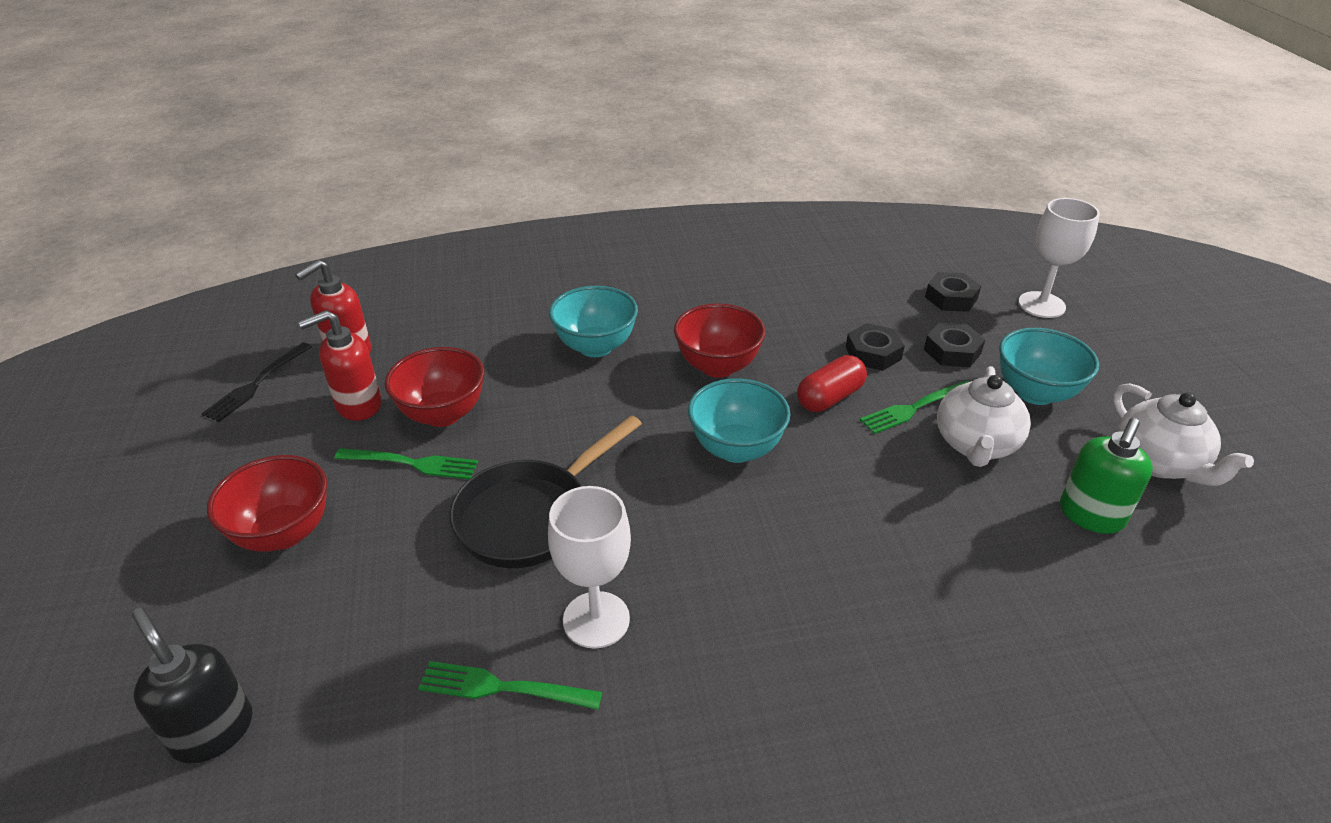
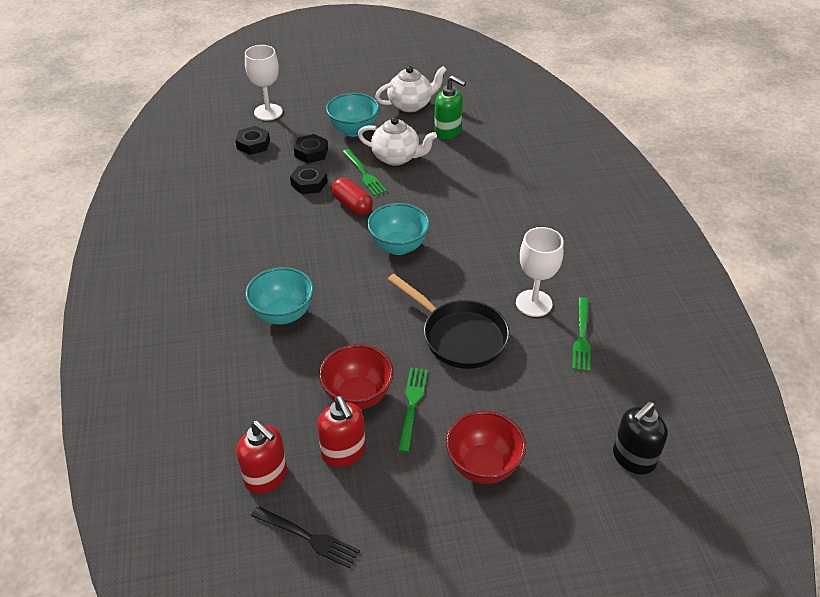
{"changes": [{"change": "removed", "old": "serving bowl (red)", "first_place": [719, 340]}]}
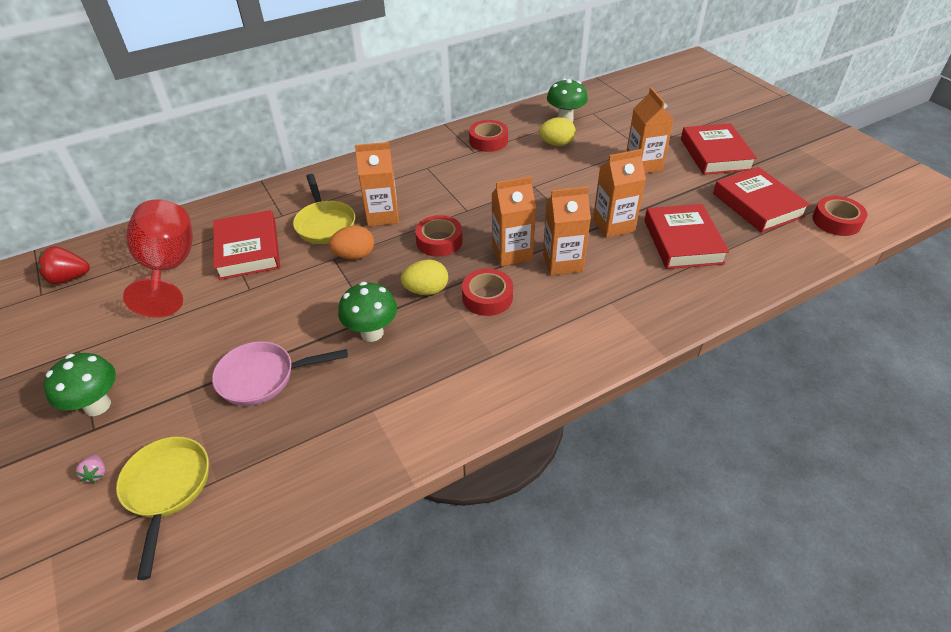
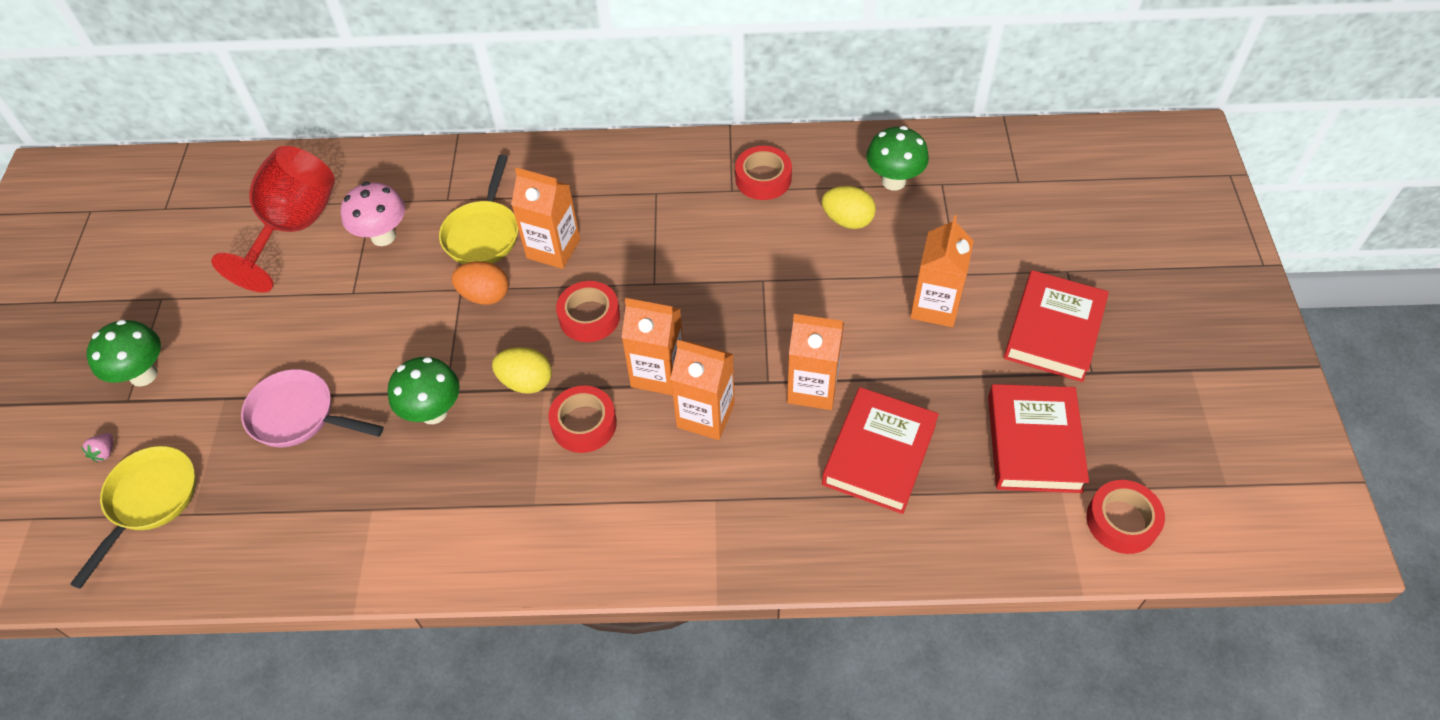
{"changes": [{"change": "replaced", "old": "book (red)", "new": "toadstool (rose-pink)", "first_place": [246, 245], "second_place": [373, 214]}, {"change": "removed", "old": "berry (red)", "first_place": [64, 265]}]}
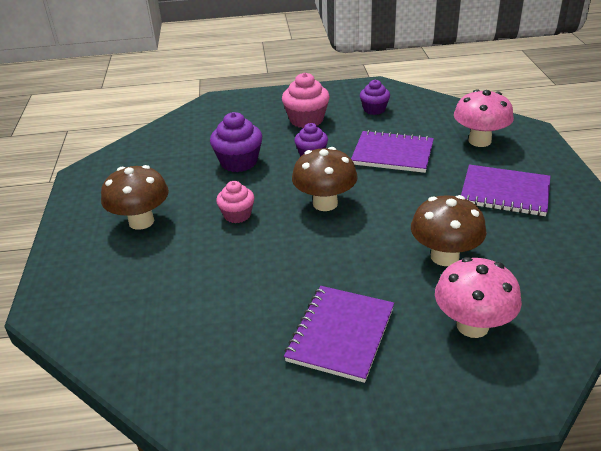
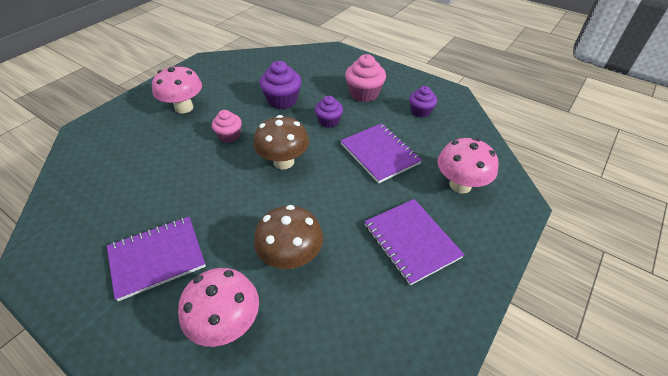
{"changes": [{"change": "recoloured", "old": "toadstool (dark brown)", "new": "toadstool (rose-pink)", "first_place": [135, 197], "second_place": [177, 89]}]}
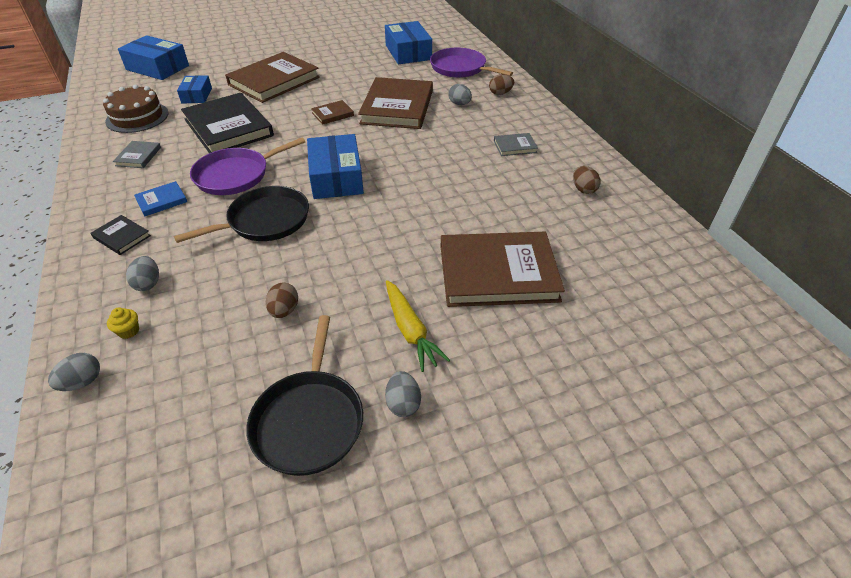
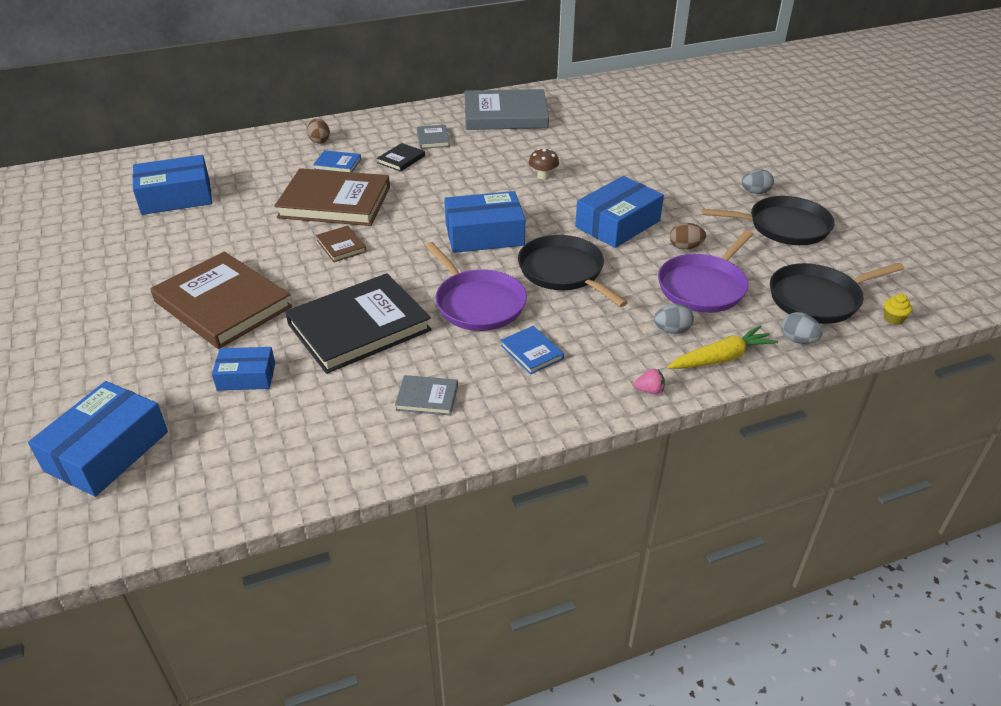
{"changes": [{"change": "moved", "old": "frying pan (royal purple)", "first_place": [471, 63], "second_place": [706, 271]}, {"change": "replaced", "old": "egg shape (gray)", "new": "book (cobalt)", "first_place": [460, 94], "second_place": [337, 161]}, {"change": "removed", "old": "cake (dark brown)", "first_place": [135, 109]}, {"change": "replaced", "old": "egg shape (dark brown)", "new": "book (gray)", "first_place": [587, 180], "second_place": [507, 109]}, {"change": "moved", "old": "book (jet-black)", "first_place": [121, 235], "second_place": [401, 157]}, {"change": "removed", "old": "book (dark brown)", "first_place": [503, 269]}, {"change": "moved", "old": "carrot (golden)", "first_place": [418, 326], "second_place": [722, 347]}, {"change": "moved", "old": "fairy cake (golden)", "first_place": [123, 323], "second_place": [898, 309]}, {"change": "added", "new": "toadstool (dark brown)", "second_place": [544, 164]}, {"change": "added", "new": "parcel (cobalt)", "second_place": [619, 212]}, {"change": "added", "new": "frying pan (jet-black)", "second_place": [837, 293]}, {"change": "added", "new": "berry (rose-pink)", "second_place": [649, 381]}]}
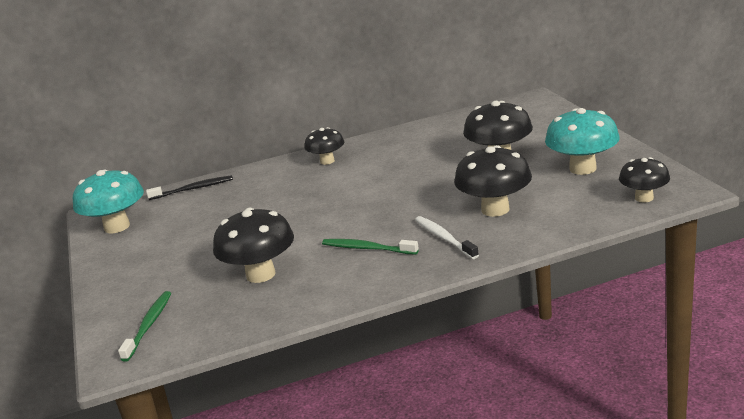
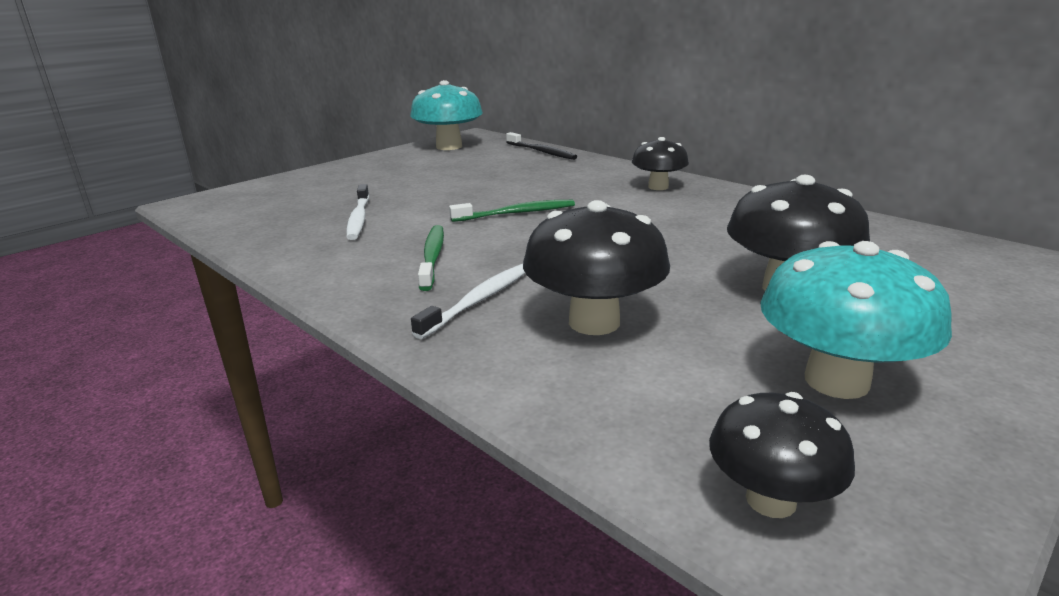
{"changes": [{"change": "replaced", "old": "toadstool (jet-black)", "new": "toothbrush (pure white)", "first_place": [253, 245], "second_place": [357, 212]}, {"change": "moved", "old": "toothbrush (leaf-green)", "first_place": [144, 326], "second_place": [512, 211]}]}
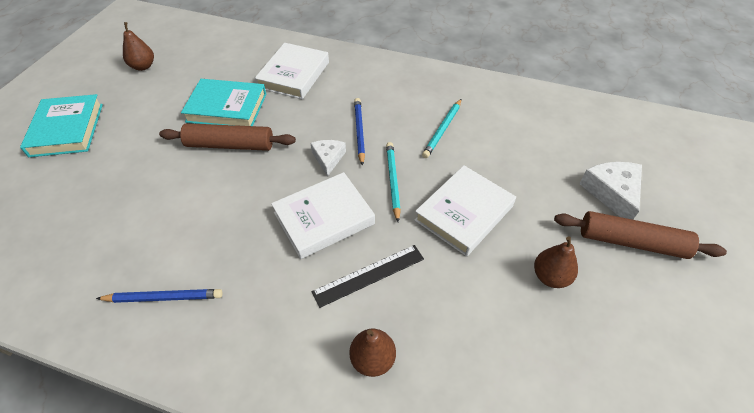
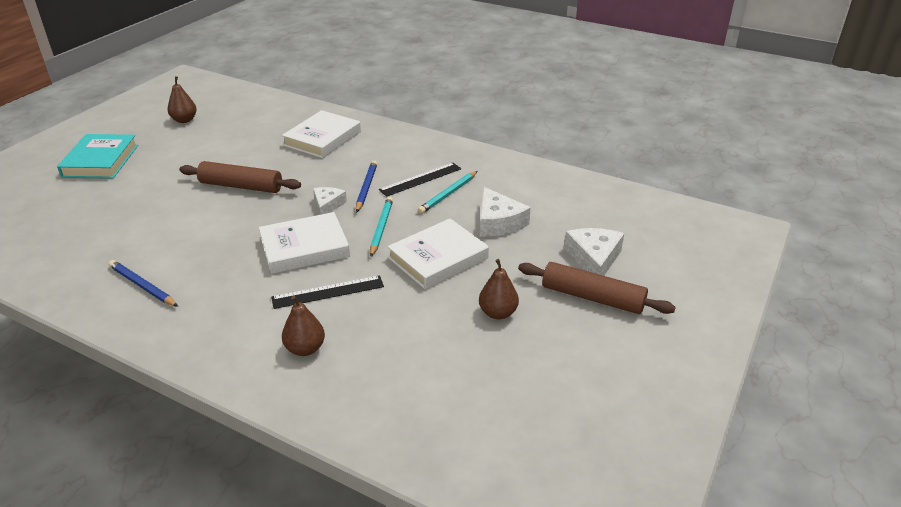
{"changes": [{"change": "removed", "old": "book (aqua)", "first_place": [223, 102]}, {"change": "turned", "old": "pencil (cobalt)", "first_place": [159, 296], "second_place": [143, 283], "degrees": -150}, {"change": "added", "new": "ruler (jet-black)", "second_place": [420, 180]}, {"change": "added", "new": "cheese (pure white)", "second_place": [505, 212]}]}
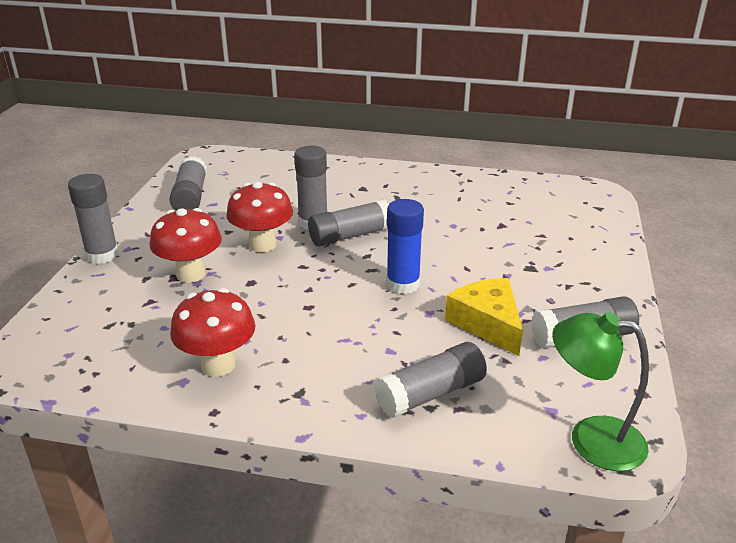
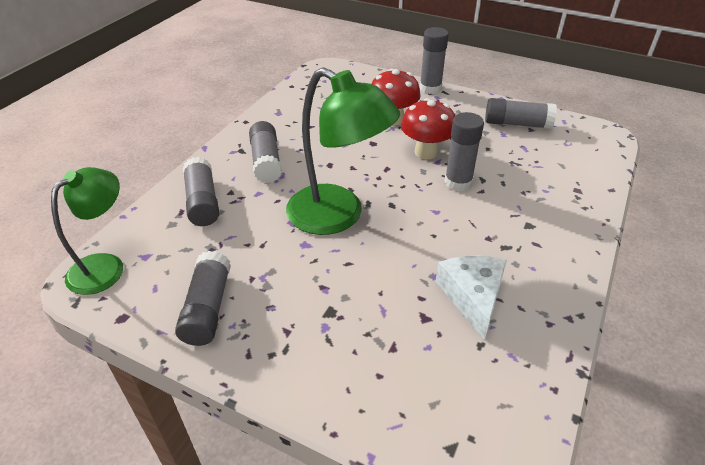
{"changes": [{"change": "moved", "old": "stick of glue (gray)", "first_place": [348, 222], "second_place": [265, 152]}, {"change": "replaced", "old": "stick of glue (cobalt)", "new": "desk lamp (leaf-green)", "first_place": [405, 246], "second_place": [343, 151]}, {"change": "removed", "old": "cheese (golden)", "first_place": [484, 317]}, {"change": "removed", "old": "toadstool (red)", "first_place": [212, 332]}, {"change": "added", "new": "cheese (pure white)", "second_place": [471, 298]}]}
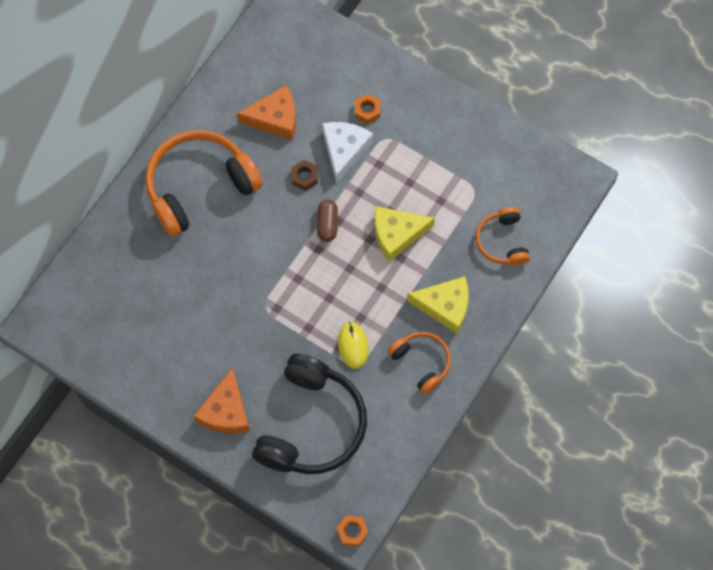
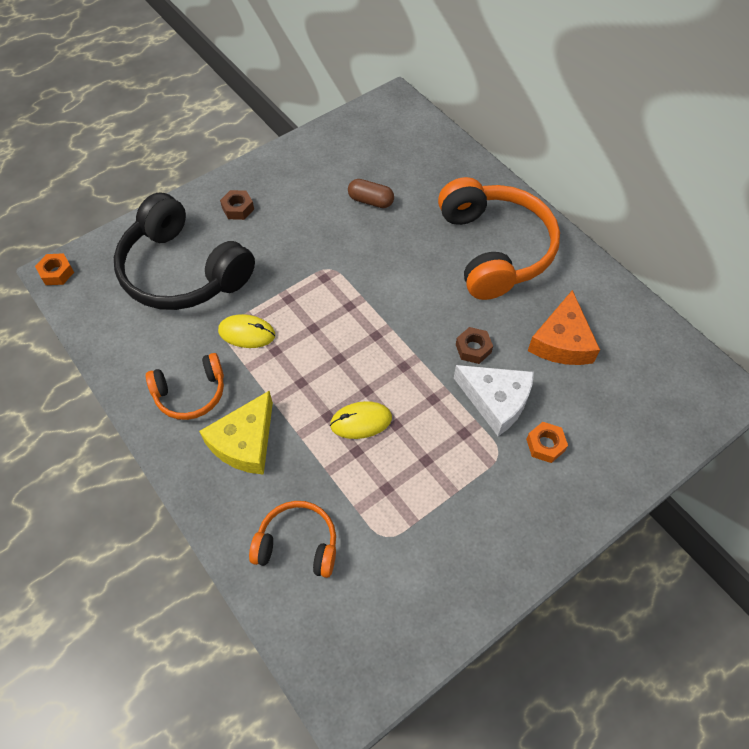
{"changes": [{"change": "moved", "old": "pill (dark brown)", "first_place": [327, 221], "second_place": [371, 193]}, {"change": "replaced", "old": "cheese (golden)", "new": "mouse (golden)", "first_place": [405, 234], "second_place": [361, 420]}, {"change": "replaced", "old": "cheese (orange)", "new": "nut (dark brown)", "first_place": [222, 400], "second_place": [237, 205]}]}
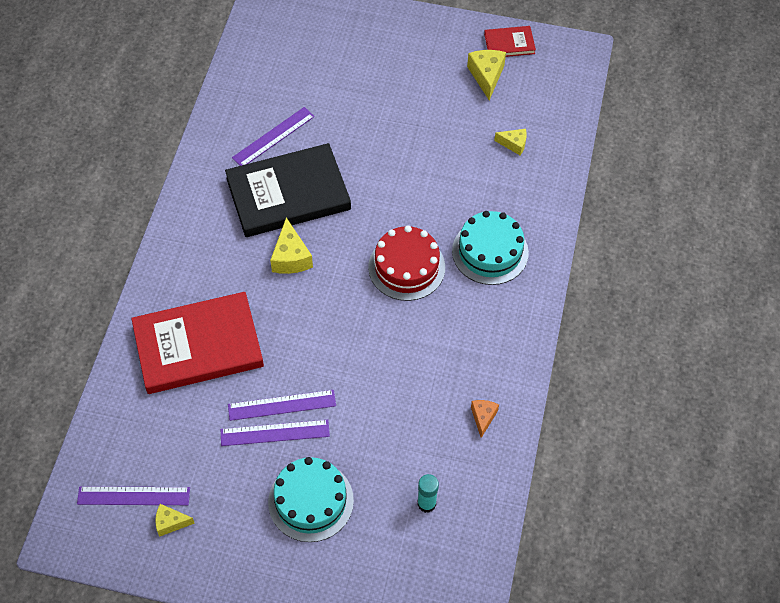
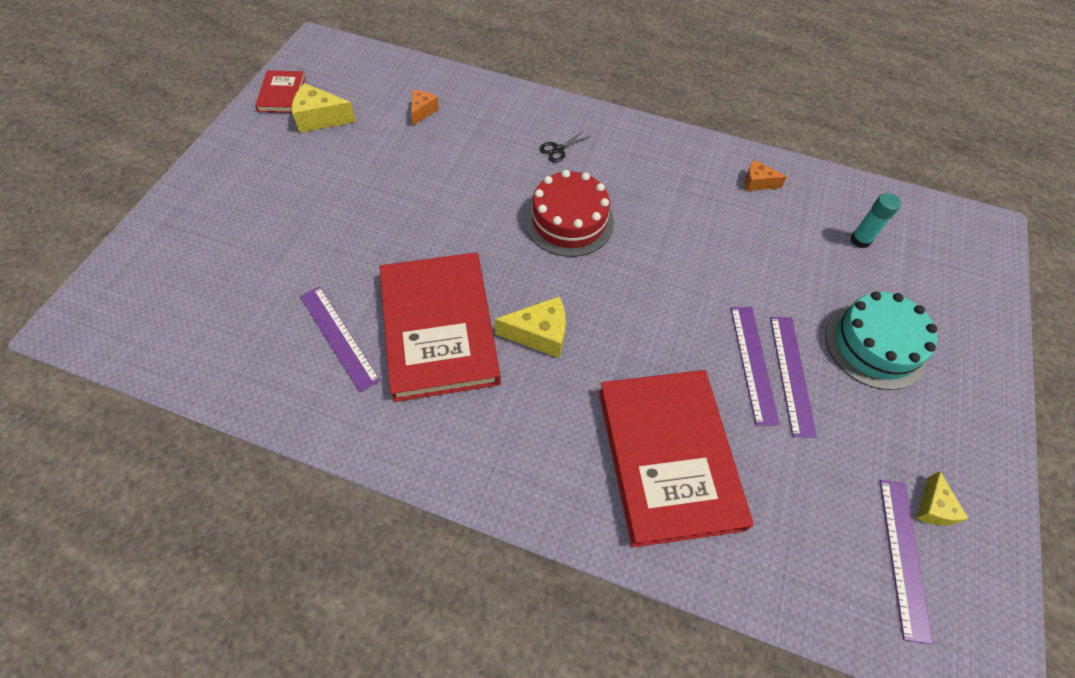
{"changes": [{"change": "recoloured", "old": "cheese (golden)", "new": "cheese (orange)", "first_place": [510, 142], "second_place": [425, 107]}, {"change": "recoloured", "old": "book (jet-black)", "new": "book (red)", "first_place": [288, 190], "second_place": [440, 327]}, {"change": "replaced", "old": "cake (aqua)", "new": "pair of scissors (jet-black)", "first_place": [490, 248], "second_place": [564, 146]}]}
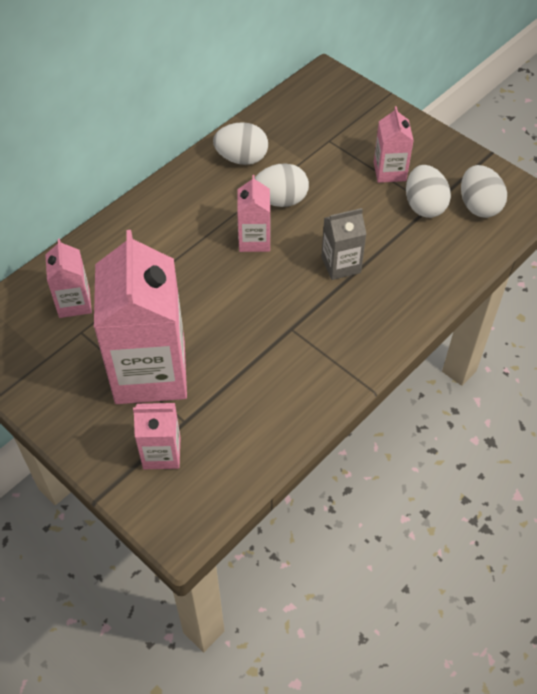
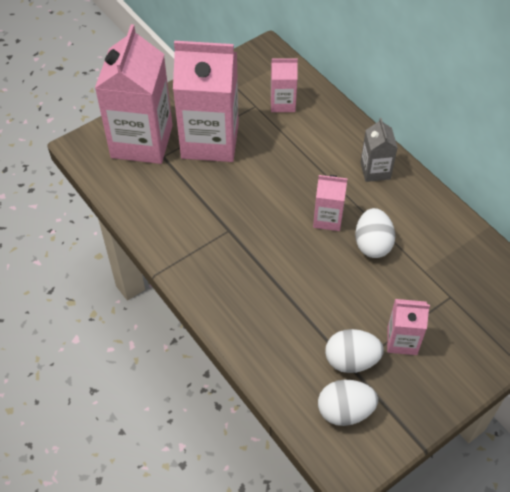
{"changes": [{"change": "removed", "old": "egg shape (pure white)", "first_place": [240, 143]}, {"change": "moved", "old": "milk carton (gray)", "first_place": [343, 244], "second_place": [379, 150]}, {"change": "resized", "old": "milk carton (rose-pink)", "first_place": [157, 436], "second_place": [134, 94], "factor": 2.07}]}
